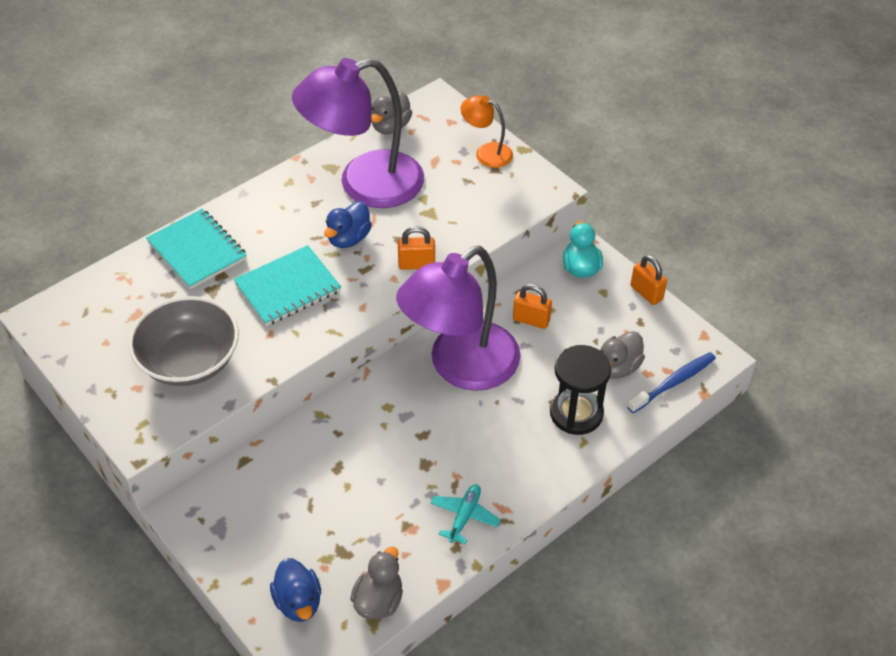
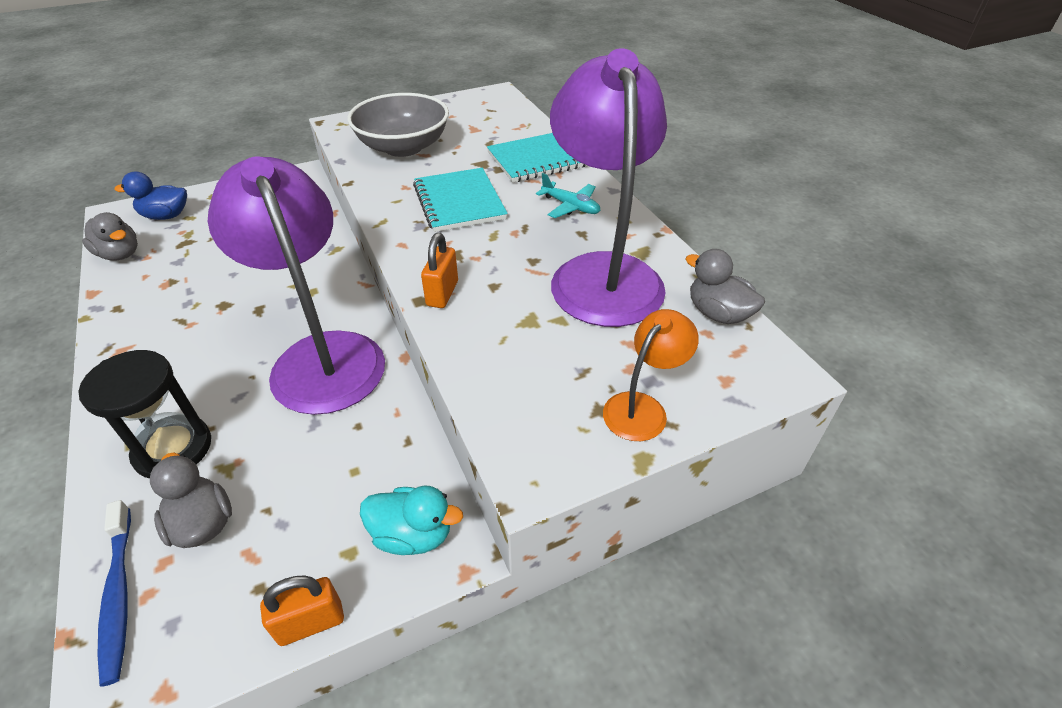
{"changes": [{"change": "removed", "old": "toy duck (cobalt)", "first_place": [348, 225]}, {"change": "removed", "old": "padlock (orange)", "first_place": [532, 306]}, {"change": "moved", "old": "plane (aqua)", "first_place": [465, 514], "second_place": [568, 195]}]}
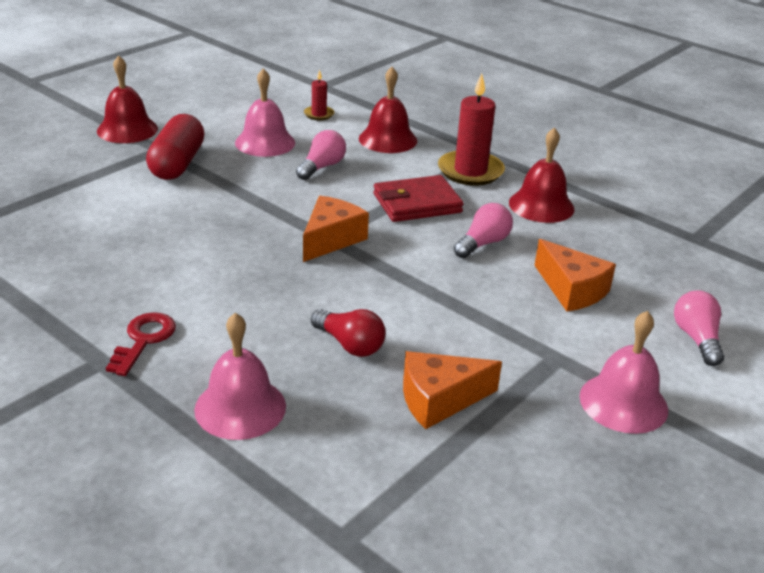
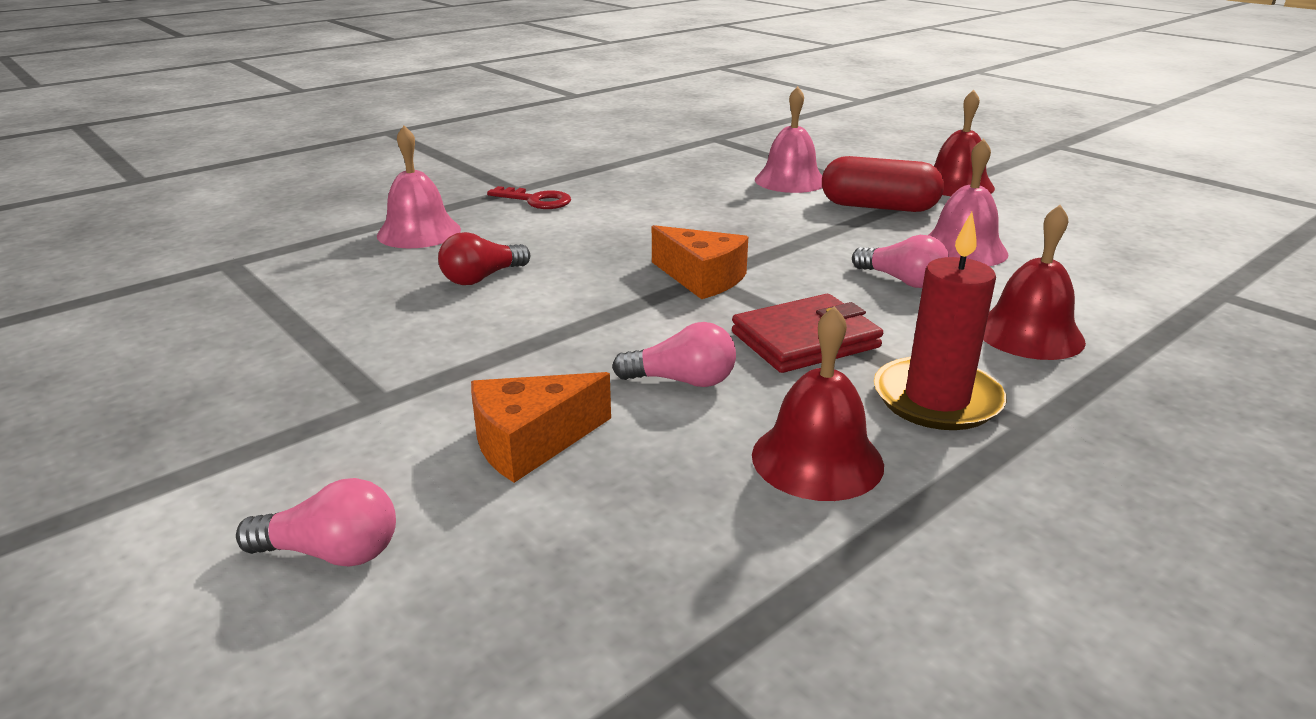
{"changes": [{"change": "removed", "old": "candle (red)", "first_place": [319, 95]}, {"change": "turned", "old": "wallet (red)", "first_place": [419, 198], "second_place": [807, 333], "degrees": 75}, {"change": "turned", "old": "bulb (rose-pink)", "first_place": [483, 230], "second_place": [674, 354], "degrees": -45}, {"change": "moved", "old": "bell (rose-pink)", "first_place": [623, 372], "second_place": [788, 139]}, {"change": "removed", "old": "cheese (orange)", "first_place": [452, 390]}]}
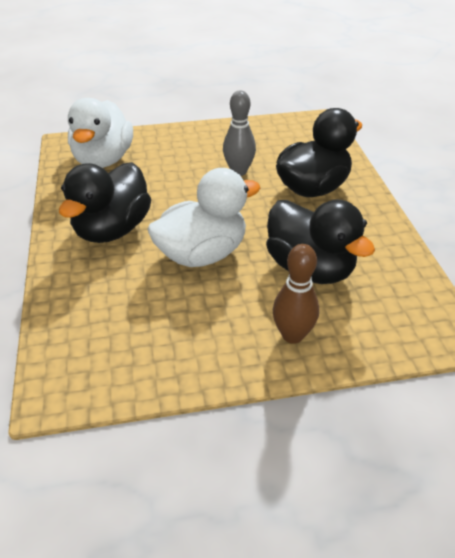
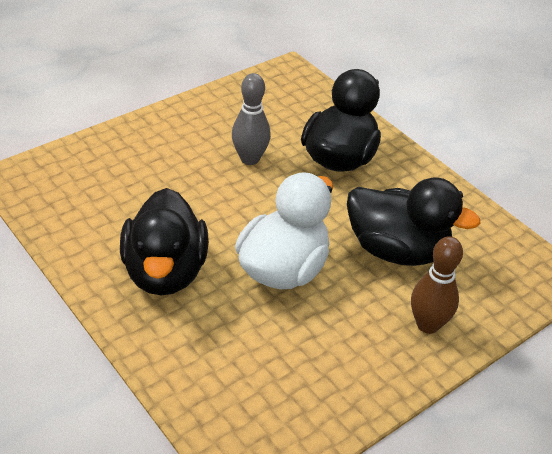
{"changes": [{"change": "removed", "old": "toy duck (pure white)", "first_place": [100, 133]}]}
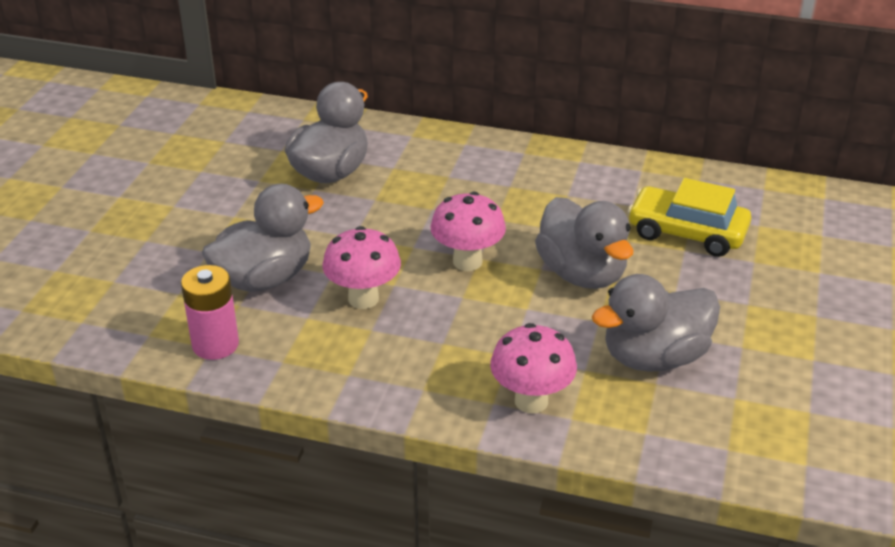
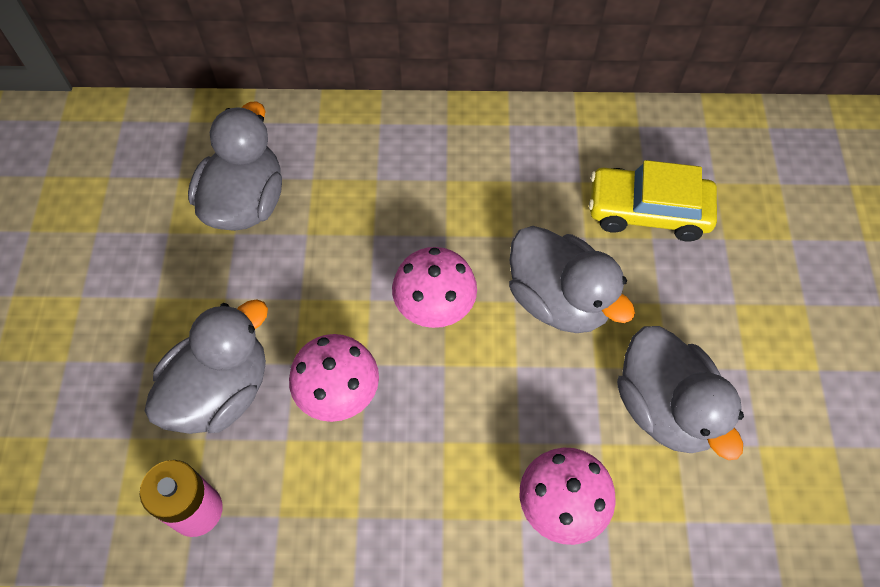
{"changes": [{"change": "turned", "old": "toy duck (gray)", "first_place": [656, 323], "second_place": [680, 393], "degrees": -75}]}
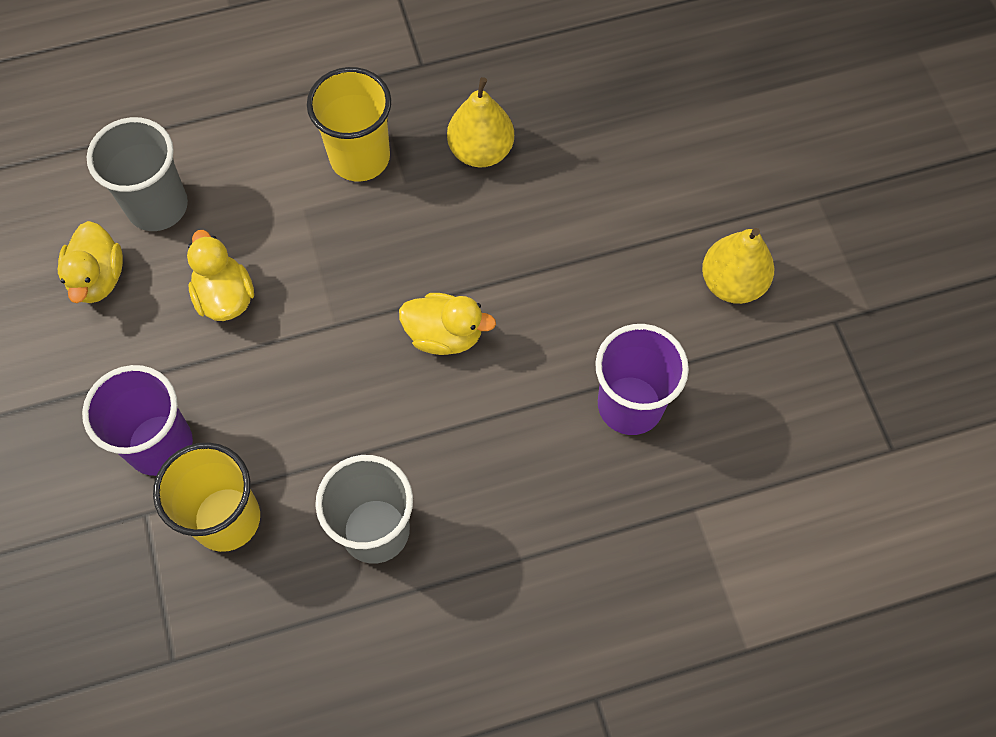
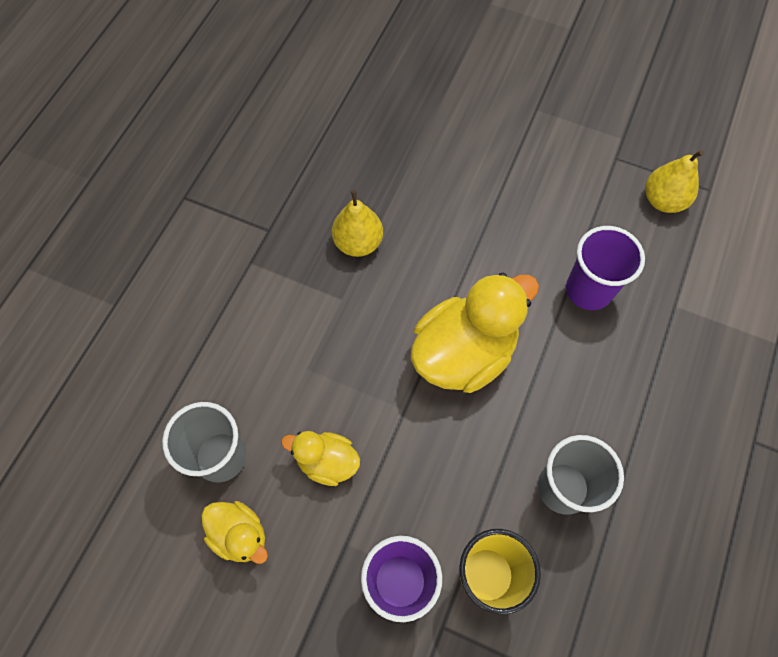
{"changes": [{"change": "removed", "old": "tumbler (golden)", "first_place": [349, 124]}, {"change": "moved", "old": "pear (golden)", "first_place": [738, 266], "second_place": [674, 181]}, {"change": "resized", "old": "toy duck (golden)", "first_place": [447, 324], "second_place": [475, 332], "factor": 1.9}]}
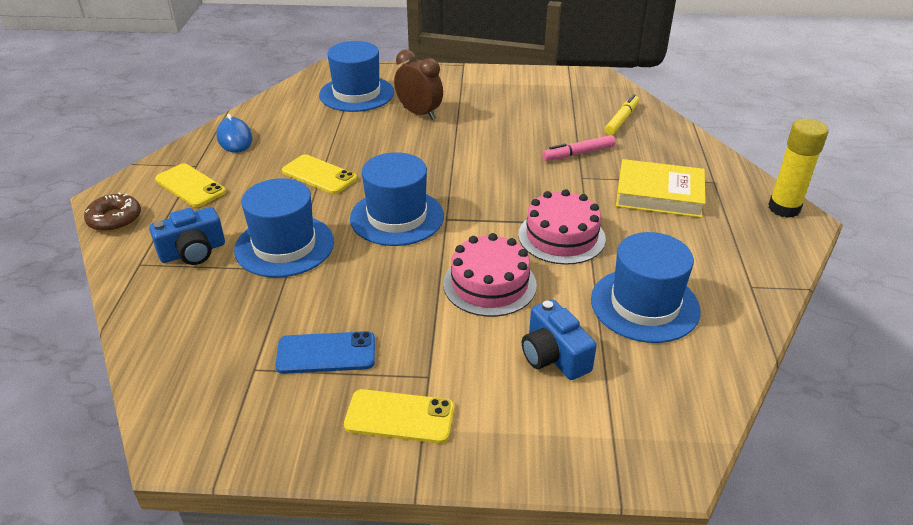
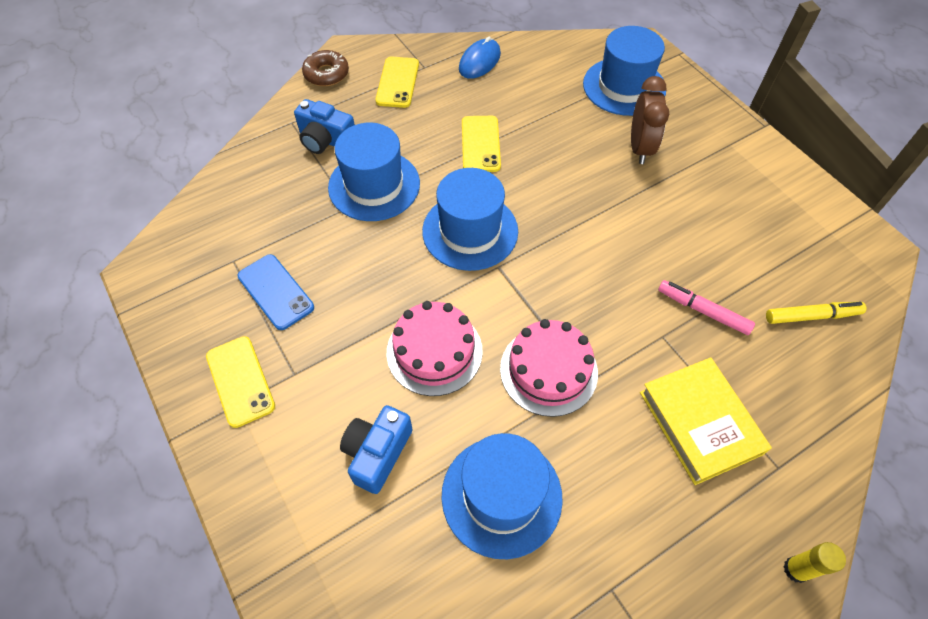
{"changes": [{"change": "resized", "old": "stick of glue (golden)", "first_place": [798, 168], "second_place": [814, 562], "factor": 0.58}]}
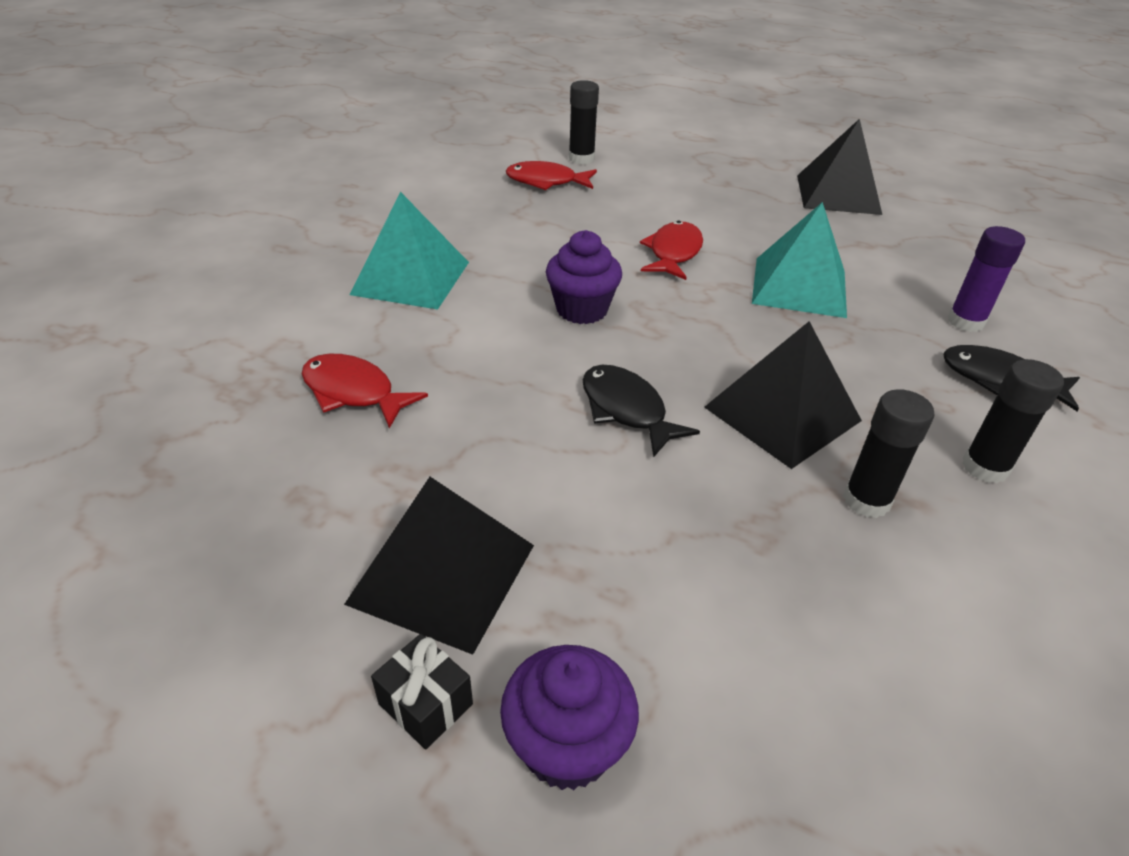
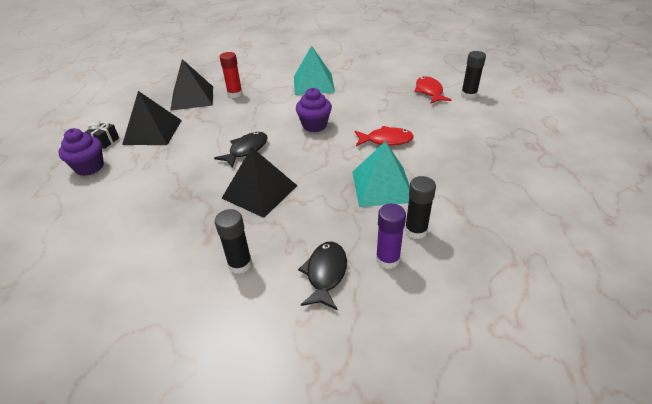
{"changes": [{"change": "moved", "old": "solid pyramid (jet-black)", "first_place": [839, 167], "second_place": [191, 85]}, {"change": "replaced", "old": "fish (red)", "new": "stick of glue (red)", "first_place": [365, 391], "second_place": [231, 75]}, {"change": "moved", "old": "stick of glue (jet-black)", "first_place": [888, 453], "second_place": [420, 207]}]}
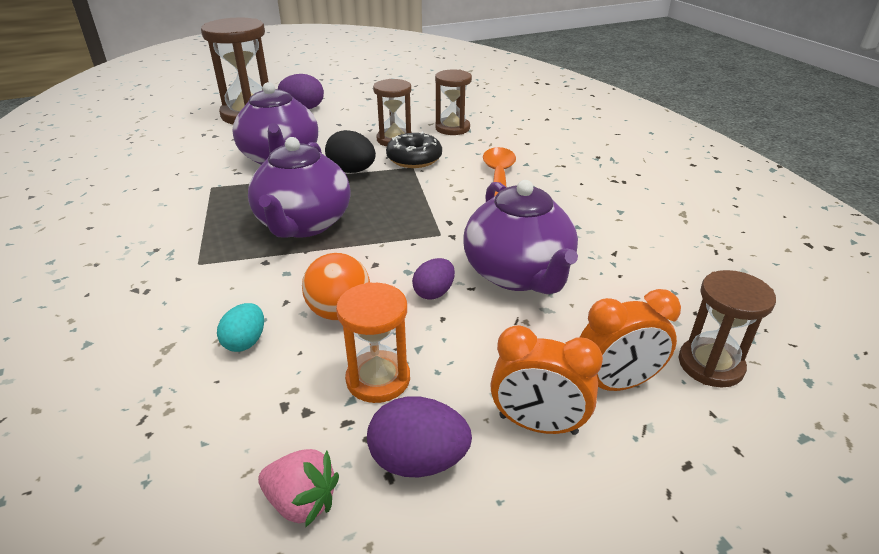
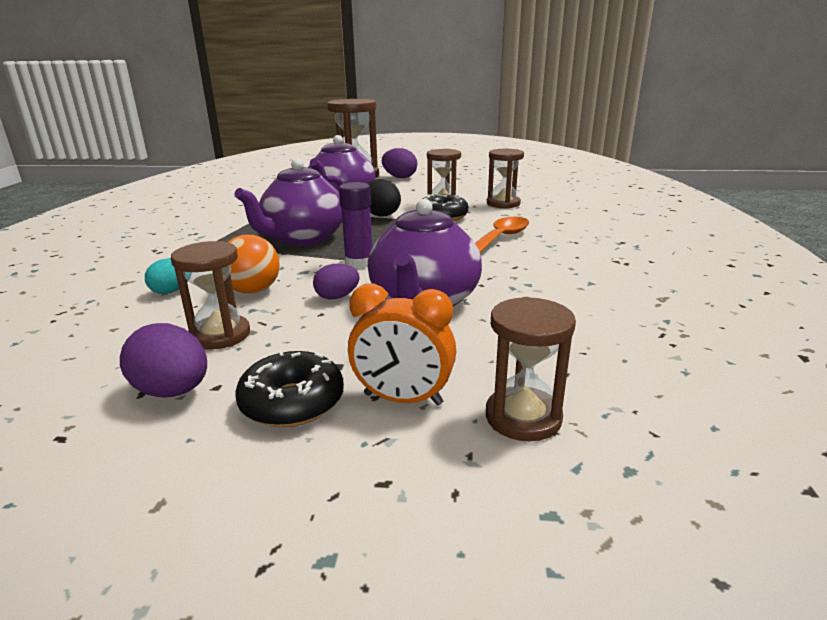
{"changes": [{"change": "recoloured", "old": "sand timer (orange)", "new": "sand timer (dark brown)", "first_place": [373, 342], "second_place": [210, 295]}, {"change": "replaced", "old": "alarm clock (orange)", "new": "doughnut (jet-black)", "first_place": [546, 380], "second_place": [289, 388]}, {"change": "removed", "old": "berry (rose-pink)", "first_place": [298, 488]}, {"change": "added", "new": "stick of glue (royal purple)", "second_place": [355, 225]}]}
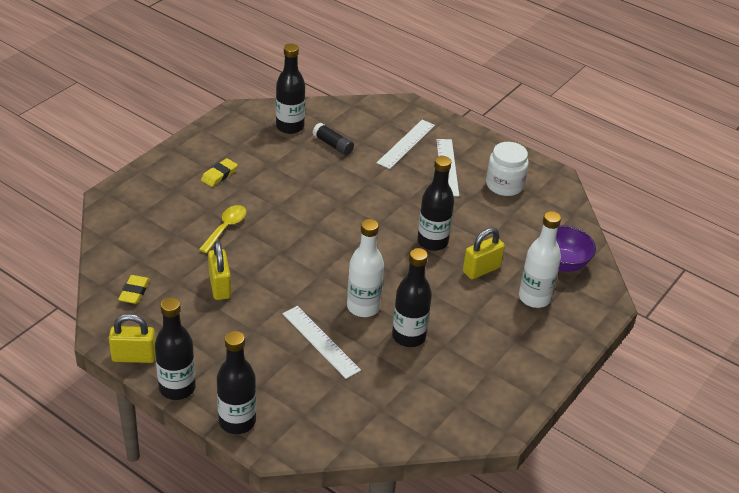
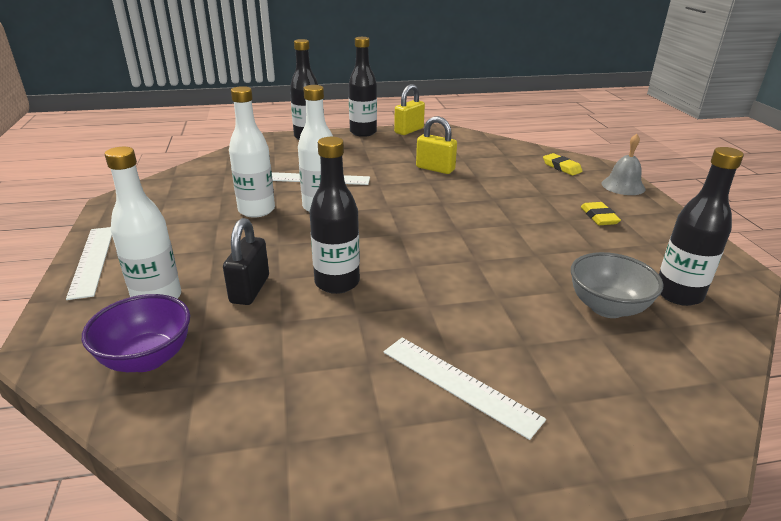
{"changes": [{"change": "moved", "old": "ruler (pure white)", "first_place": [406, 144], "second_place": [89, 263]}, {"change": "replaced", "old": "stick of glue (jet-black)", "new": "serving bowl (gray)", "first_place": [333, 139], "second_place": [617, 285]}, {"change": "removed", "old": "preserve jar (pure white)", "first_place": [507, 169]}, {"change": "removed", "old": "spoon (golden)", "first_place": [223, 229]}, {"change": "recoloured", "old": "padlock (golden)", "new": "padlock (jet-black)", "first_place": [484, 253], "second_place": [246, 261]}, {"change": "recoloured", "old": "drink bottle (jet-black)", "new": "drink bottle (pure white)", "first_place": [412, 297], "second_place": [252, 152]}, {"change": "moved", "old": "pencil eraser (golden)", "first_place": [134, 289], "second_place": [563, 164]}, {"change": "added", "new": "bell (gray)", "second_place": [623, 164]}]}
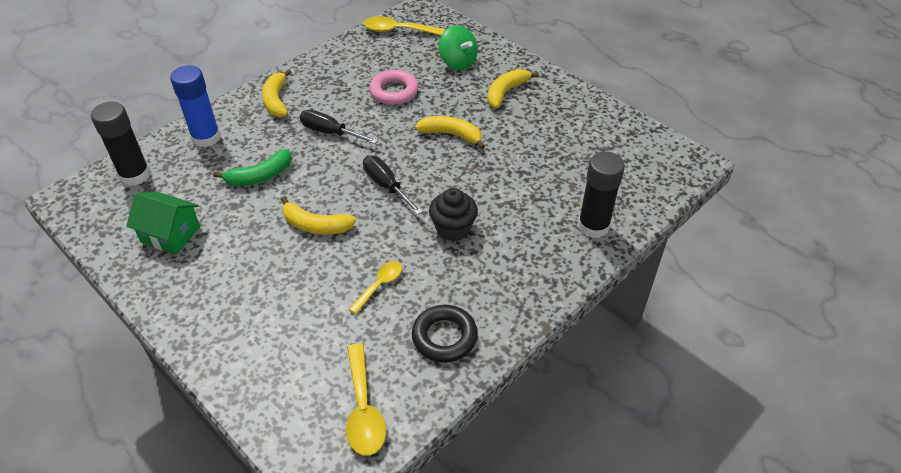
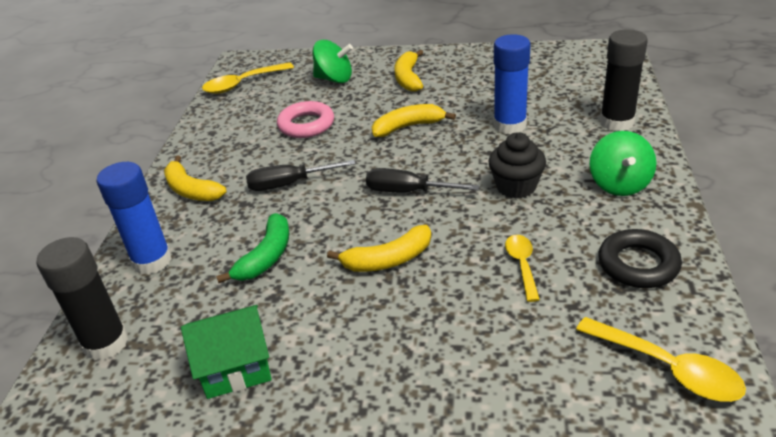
{"changes": [{"change": "added", "new": "stick of glue (cobalt)", "second_place": [512, 84]}, {"change": "added", "new": "whirligig (leaf-green)", "second_place": [623, 163]}]}
